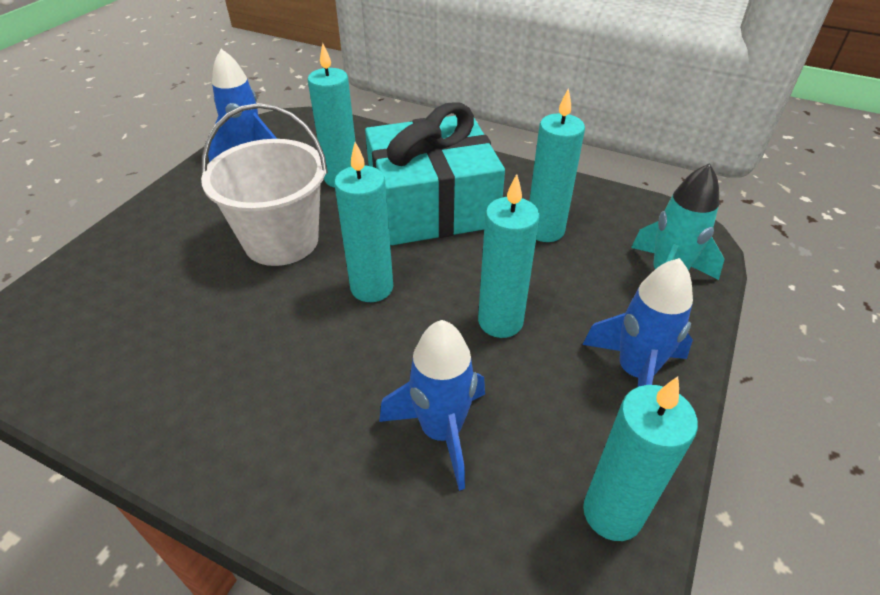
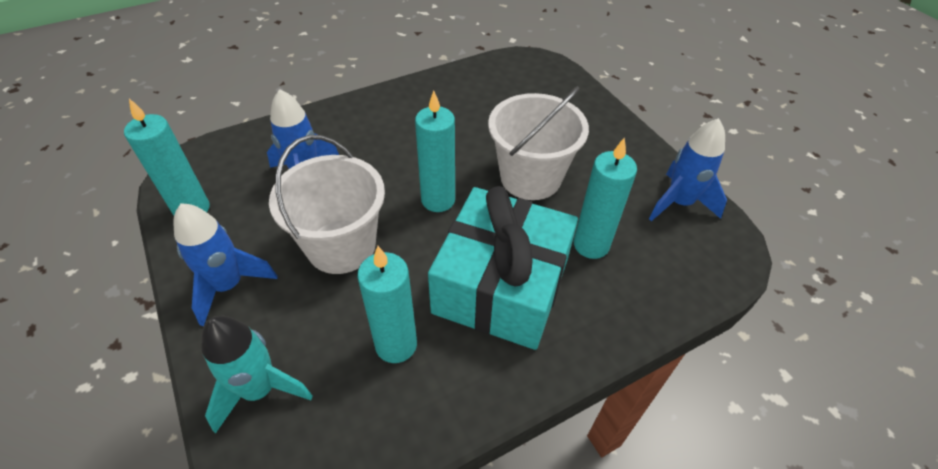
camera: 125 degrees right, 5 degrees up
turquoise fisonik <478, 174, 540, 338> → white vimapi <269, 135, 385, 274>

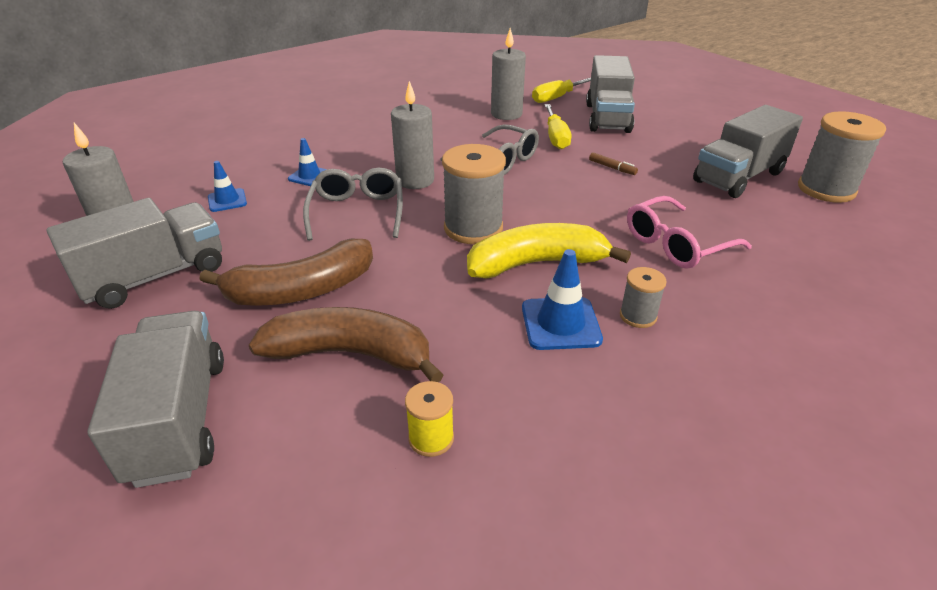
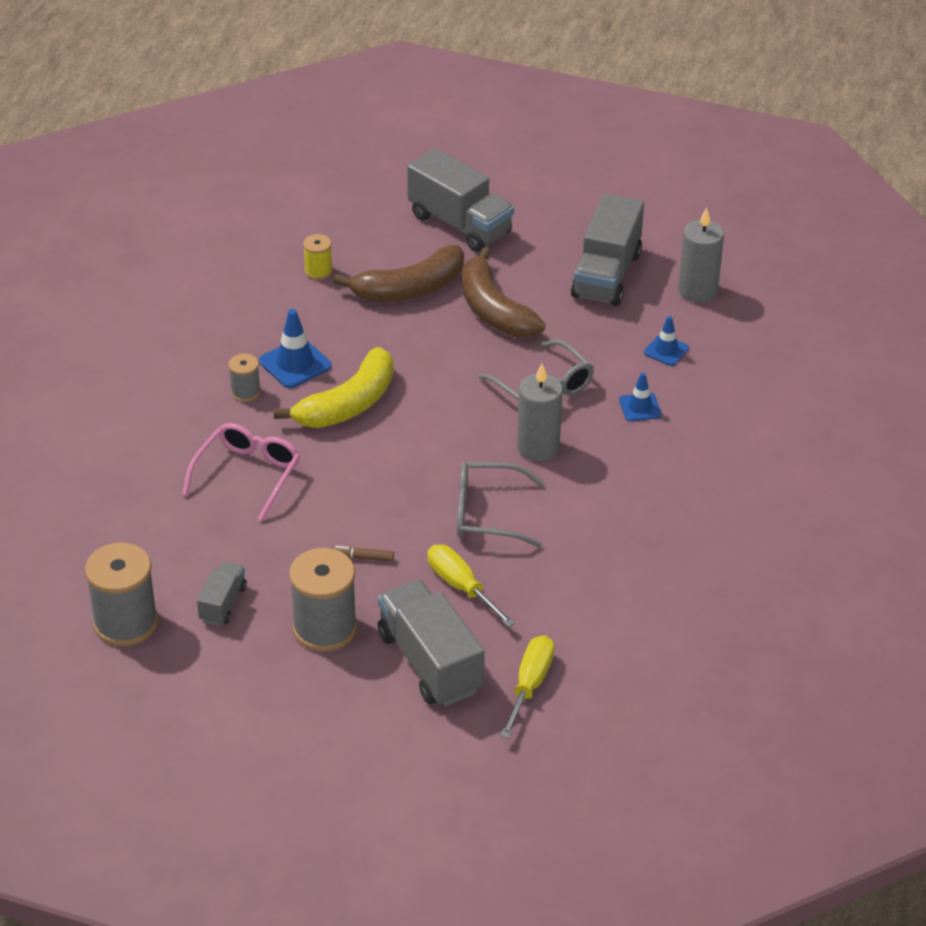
camera: 145 degrees right, 5 degrees up
grey fisonik <491, 28, 526, 120> → -
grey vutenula <442, 144, 506, 244> → grey vutenula <289, 548, 357, 652>, moved
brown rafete <199, 239, 373, 306> → brown rafete <462, 247, 545, 337>, 60 degrees counterclockwise
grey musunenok <693, 105, 803, 198> → grey musunenok <197, 562, 247, 626>, x0.51

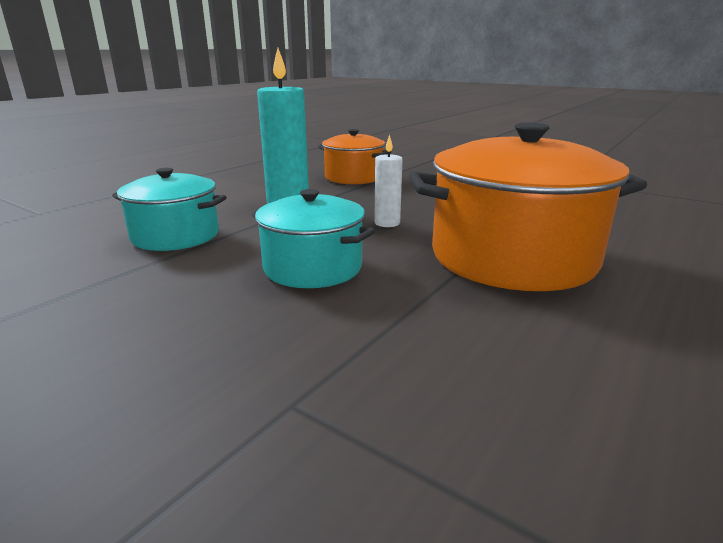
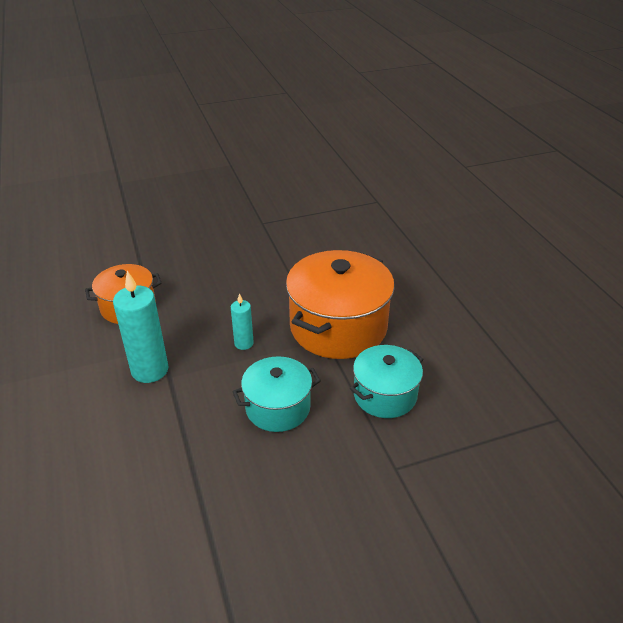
camera: 55 degrees left, 15 degrees up
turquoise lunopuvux <112, 168, 227, 251> → turquoise lunopuvux <350, 345, 423, 418>, moved
white fisonik <374, 134, 403, 227> → turquoise fisonik <231, 293, 254, 350>

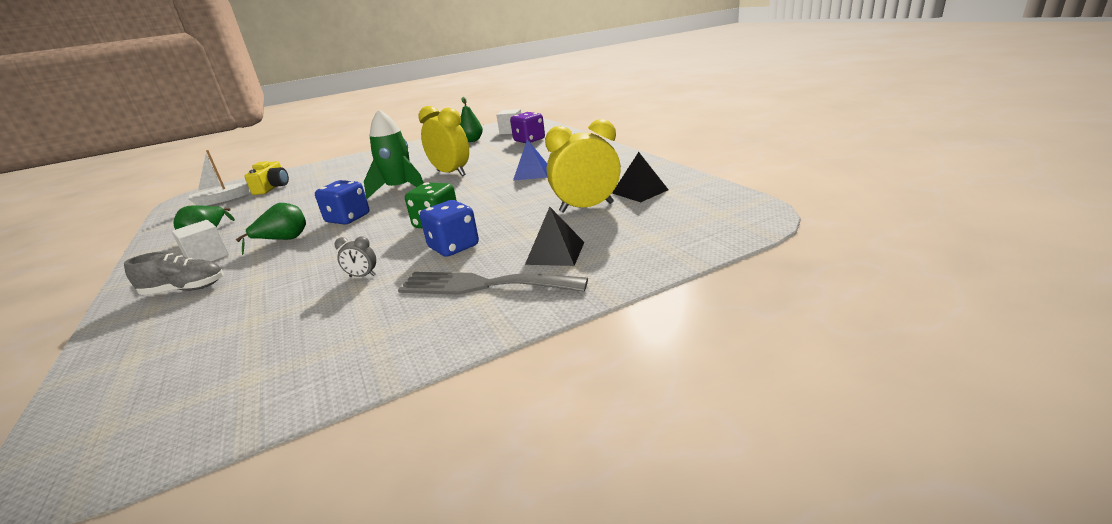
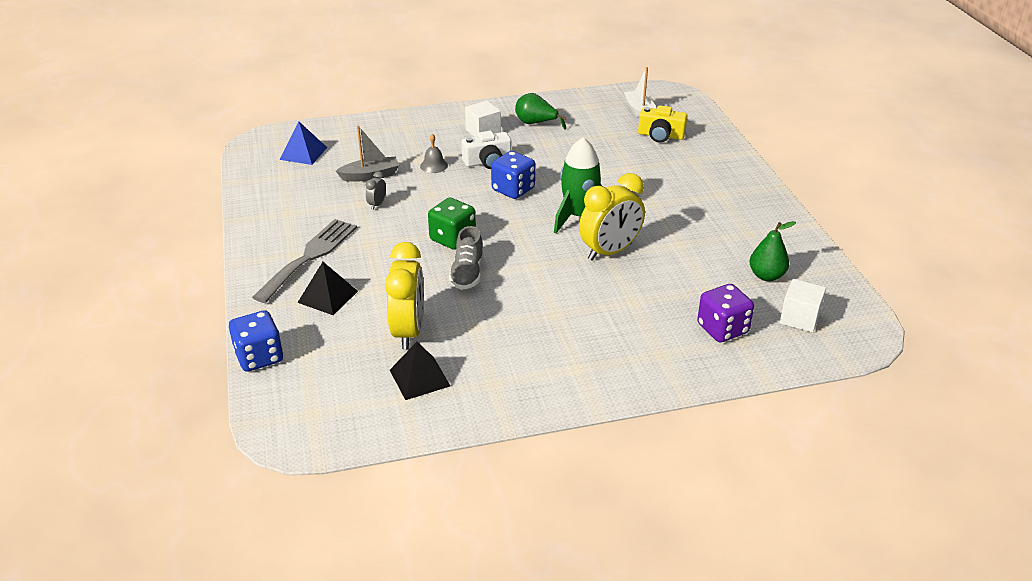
camera: 100 degrees right, 10 degrees up
- → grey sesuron <336, 126, 399, 182>
- → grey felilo <420, 134, 448, 173>
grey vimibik <124, 251, 224, 295> → grey vimibik <449, 226, 484, 290>, moved
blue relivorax <420, 200, 479, 257> → blue relivorax <229, 310, 283, 372>, moved
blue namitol <513, 139, 547, 181> → blue namitol <280, 122, 327, 165>, moved
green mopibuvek <236, 203, 306, 255> → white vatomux <462, 131, 511, 169>

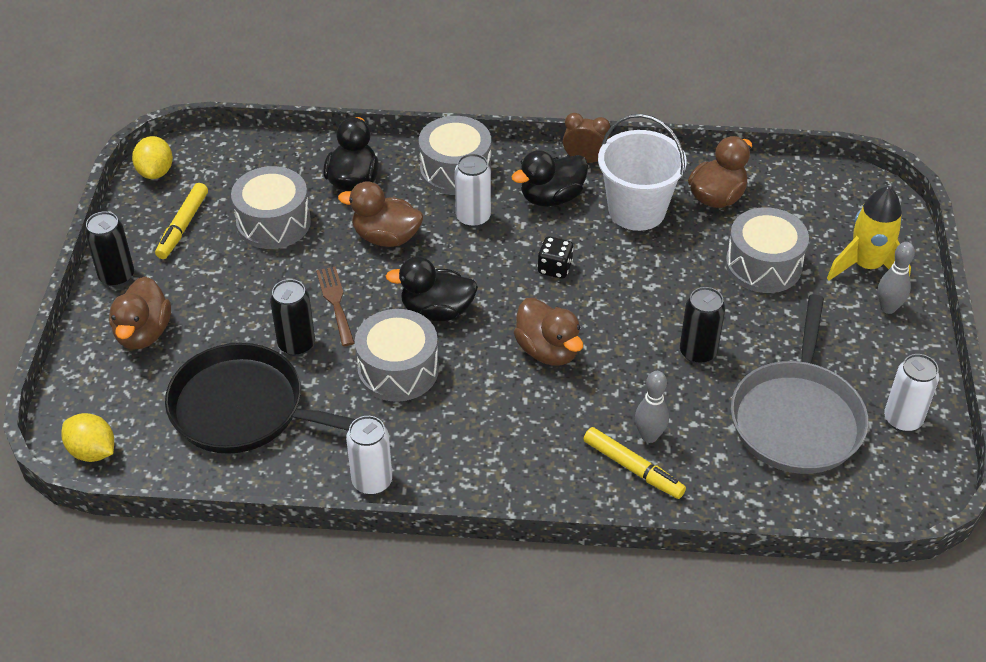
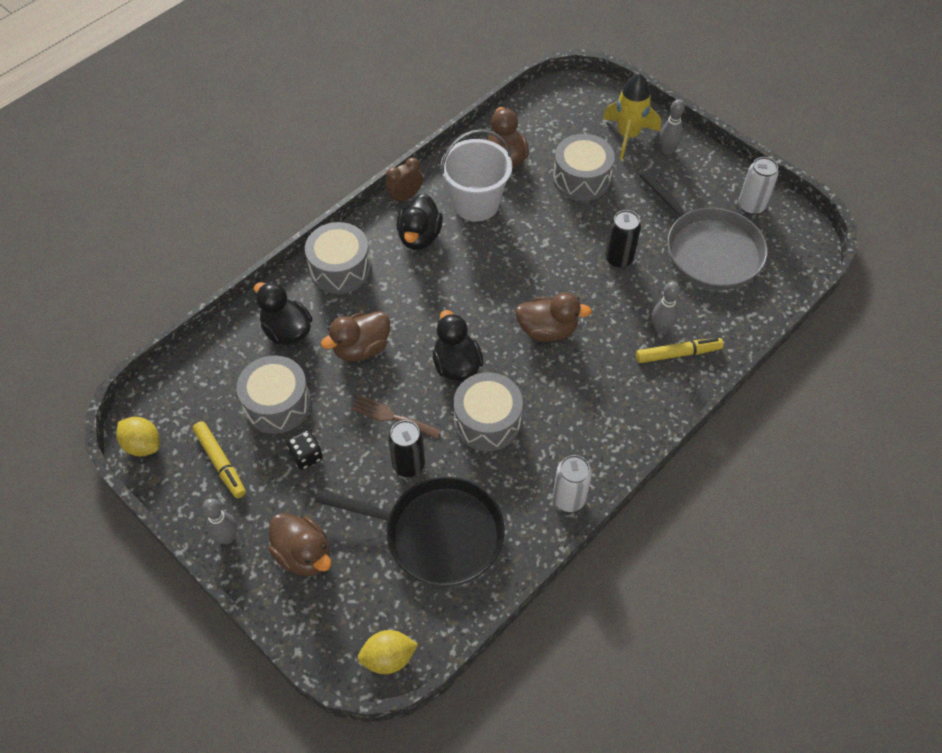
camera: 50 degrees left, 10 degrees up
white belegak <455, 153, 491, 228> → -
black relivorax <537, 236, 574, 279> → black relivorax <286, 430, 323, 470>, moved
black belegak <85, 211, 134, 287> → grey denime <202, 498, 237, 544>
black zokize <165, 343, 355, 454> → black zokize <315, 476, 505, 587>, 135 degrees counterclockwise
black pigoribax <386, 257, 478, 321> → black pigoribax <433, 310, 483, 381>, 120 degrees clockwise

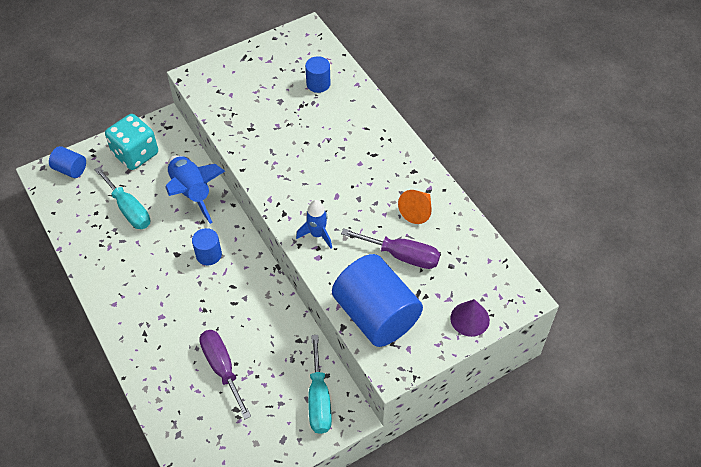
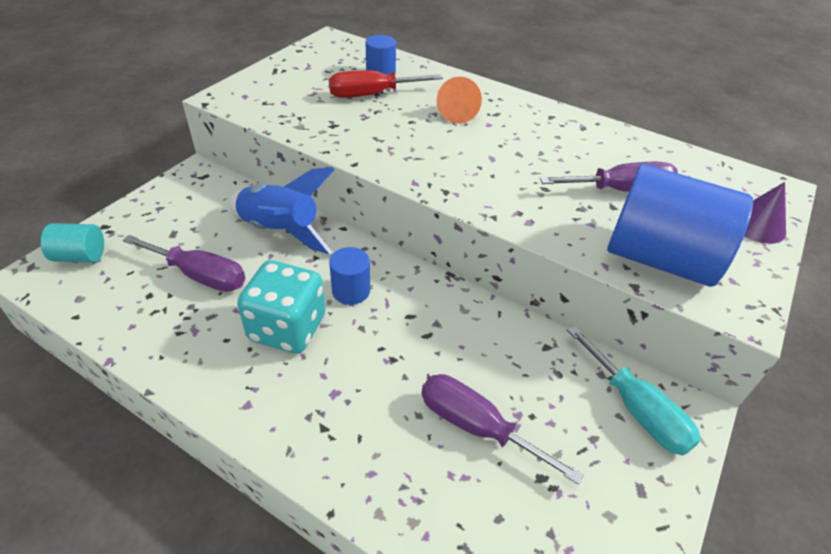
camera: 30 degrees left, 10 degrees down
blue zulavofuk <296, 200, 332, 249> → -
- → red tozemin <329, 70, 443, 98>
turquoise relivorax <105, 114, 158, 170> → turquoise relivorax <237, 260, 325, 354>, moved
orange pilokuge <398, 190, 432, 224> → orange pilokuge <437, 77, 482, 124>, moved
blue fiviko <49, 146, 86, 178> → turquoise fiviko <41, 223, 104, 262>
turquoise tozemin <95, 167, 150, 229> → purple tozemin <122, 235, 245, 292>

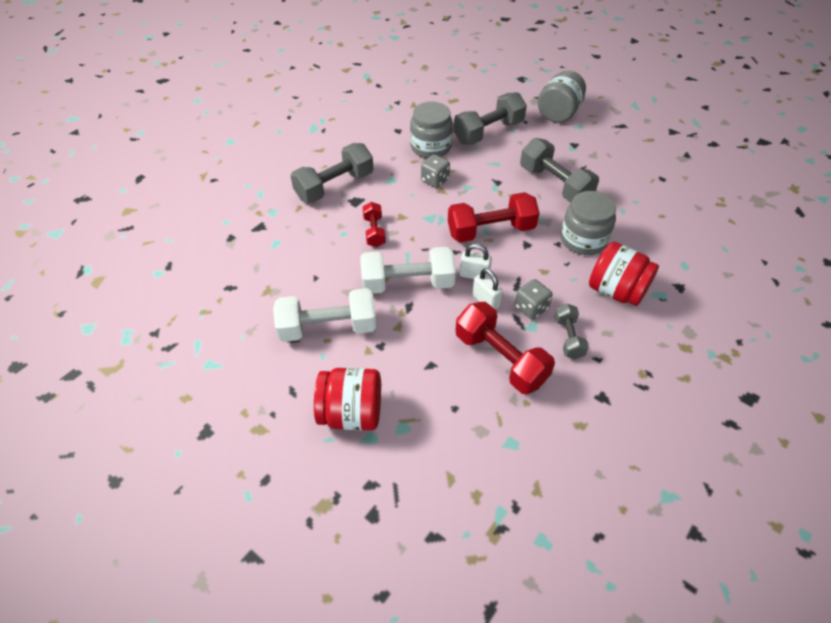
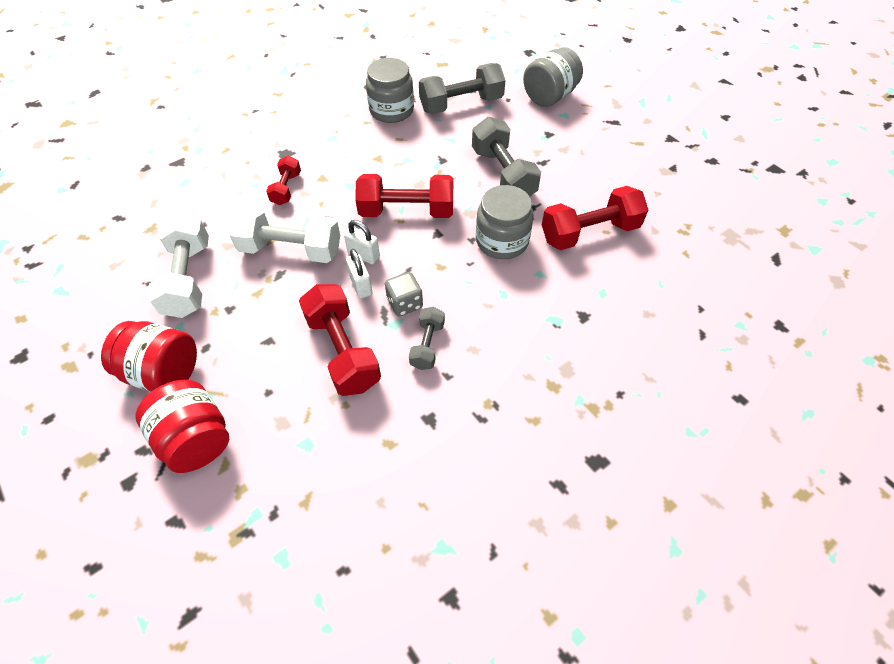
camera: 15 degrees right, 5 degrees up
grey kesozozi <291, 143, 373, 203> → -
grey relivorax <421, 154, 450, 188> → -
- → red kesozozi <542, 186, 648, 250>
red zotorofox <589, 242, 659, 306> → red zotorofox <136, 380, 229, 473>, moved
white kesozozi <273, 288, 376, 342> → white kesozozi <147, 213, 209, 318>, 75 degrees clockwise

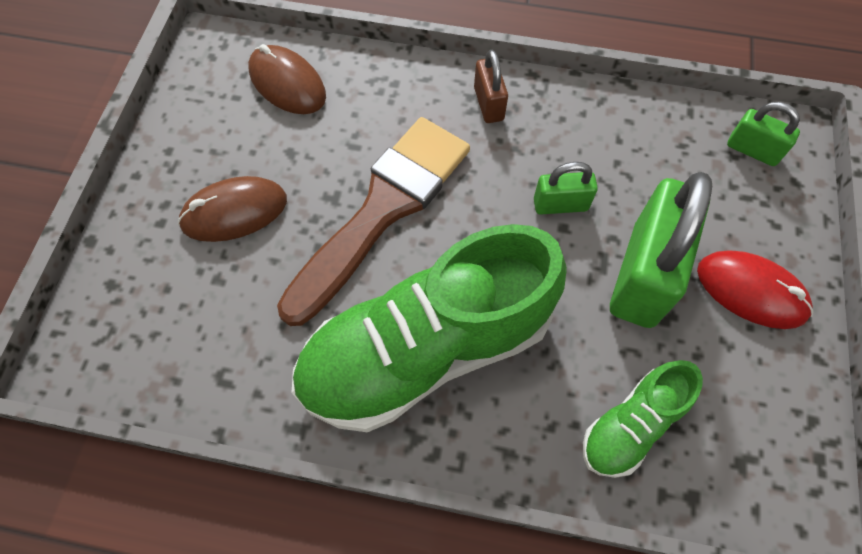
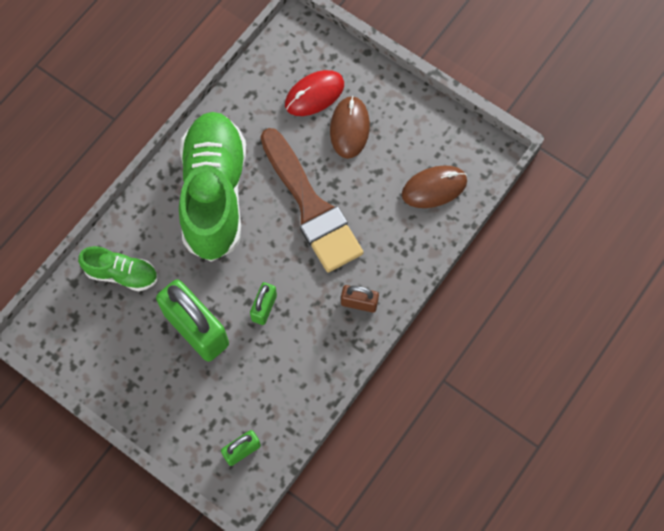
camera: 115 degrees right, 5 degrees up
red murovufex <697, 251, 813, 329> → red murovufex <285, 70, 344, 116>, moved
green vimibik <583, 360, 703, 478> → green vimibik <78, 246, 158, 291>, 120 degrees clockwise

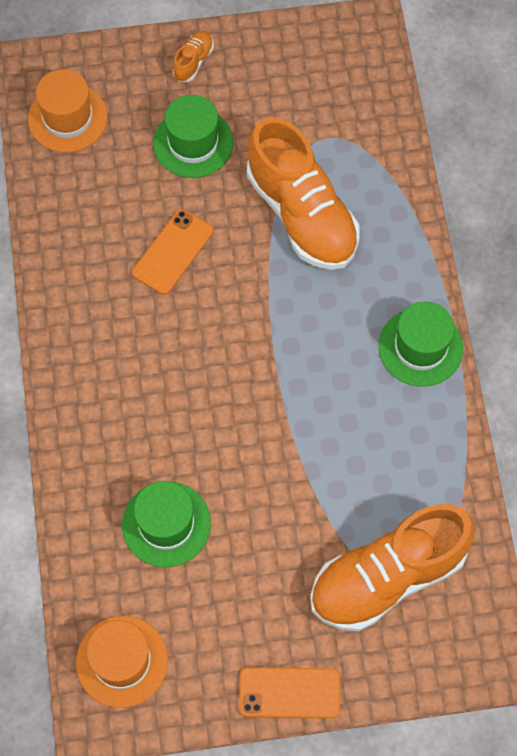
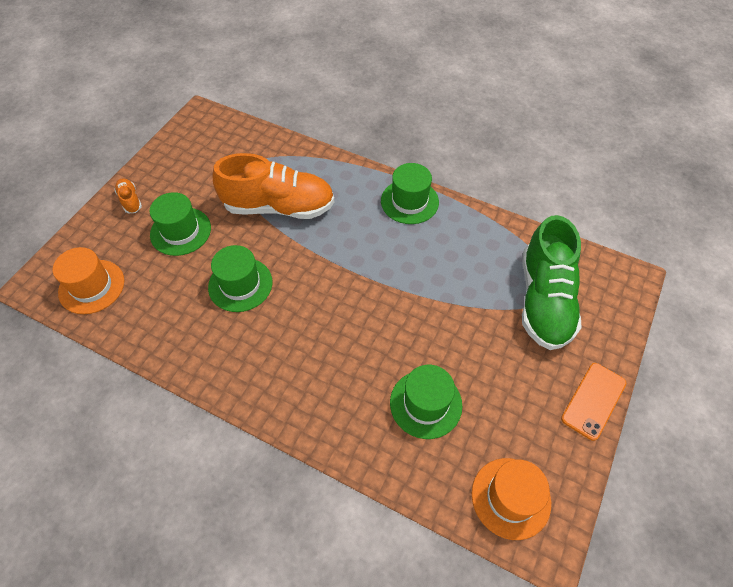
camera: 55 degrees left, 10 degrees down
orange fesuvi <132, 209, 213, 295> → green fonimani <208, 245, 273, 312>
orange vimibik <310, 504, 475, 631> → green vimibik <522, 215, 582, 350>

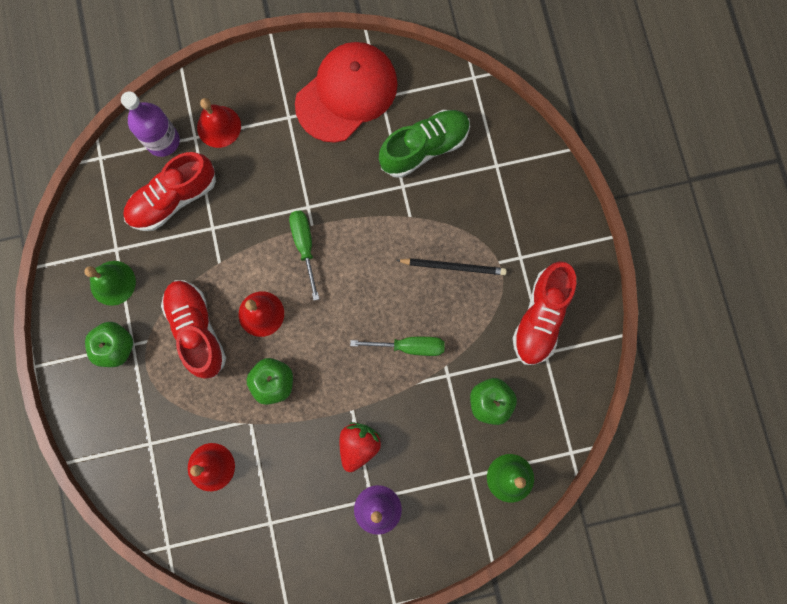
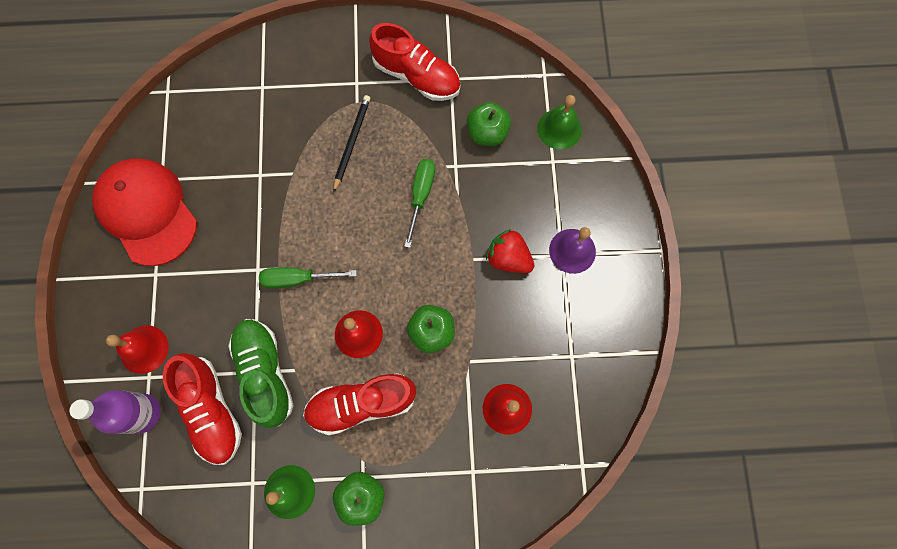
camera: 80 degrees left, 5 degrees down
green vimibik <379, 110, 470, 178> → green vimibik <228, 319, 294, 428>, moved

